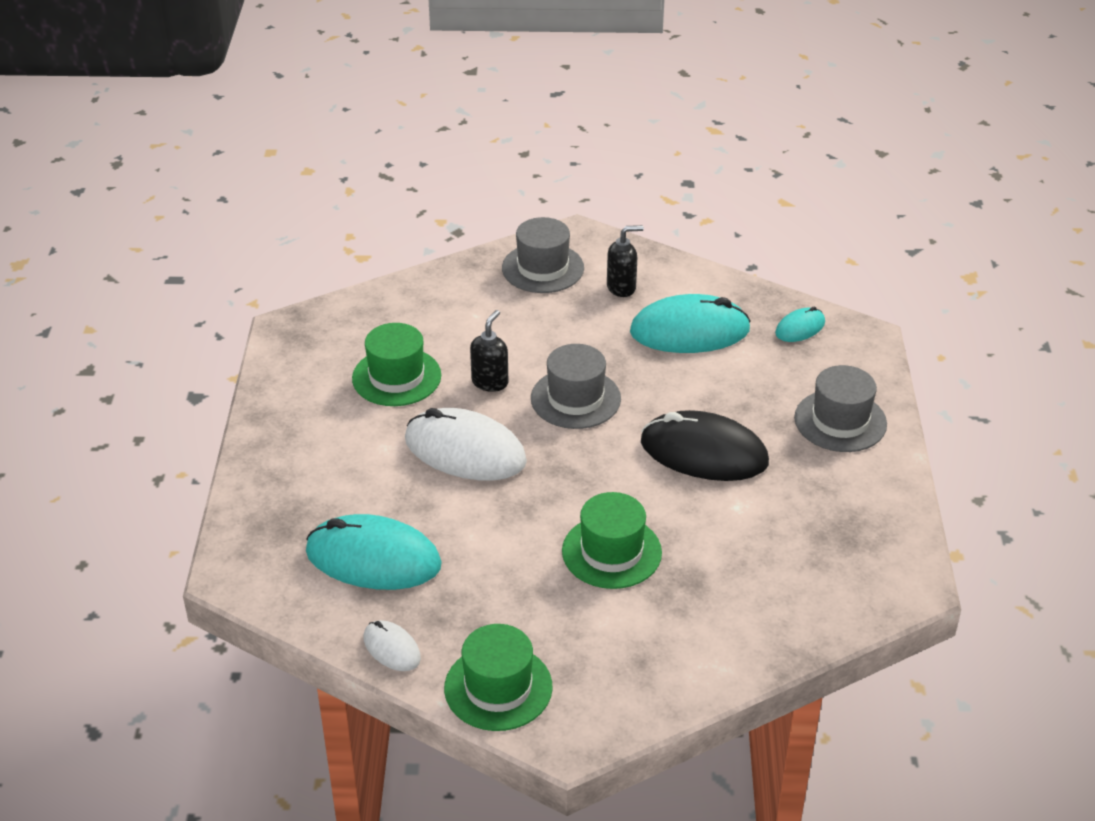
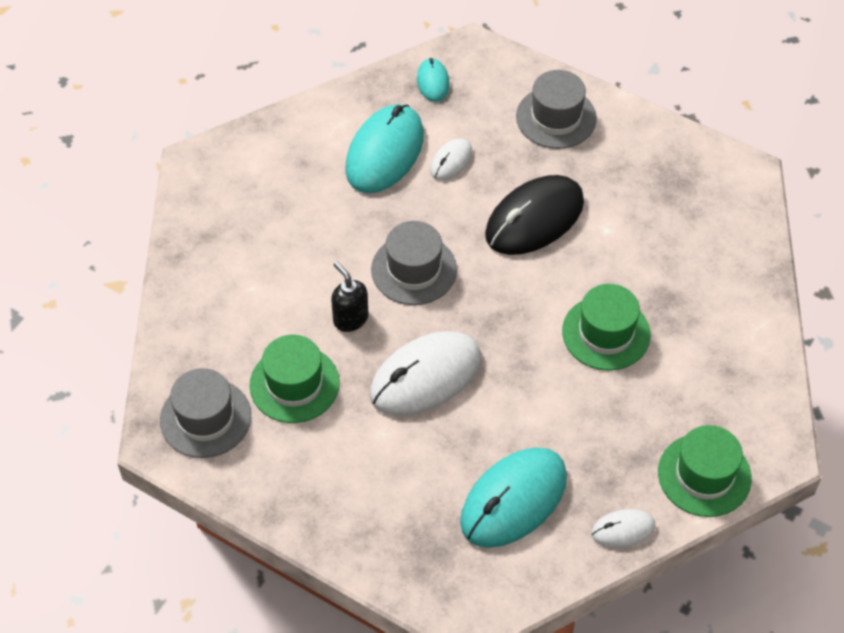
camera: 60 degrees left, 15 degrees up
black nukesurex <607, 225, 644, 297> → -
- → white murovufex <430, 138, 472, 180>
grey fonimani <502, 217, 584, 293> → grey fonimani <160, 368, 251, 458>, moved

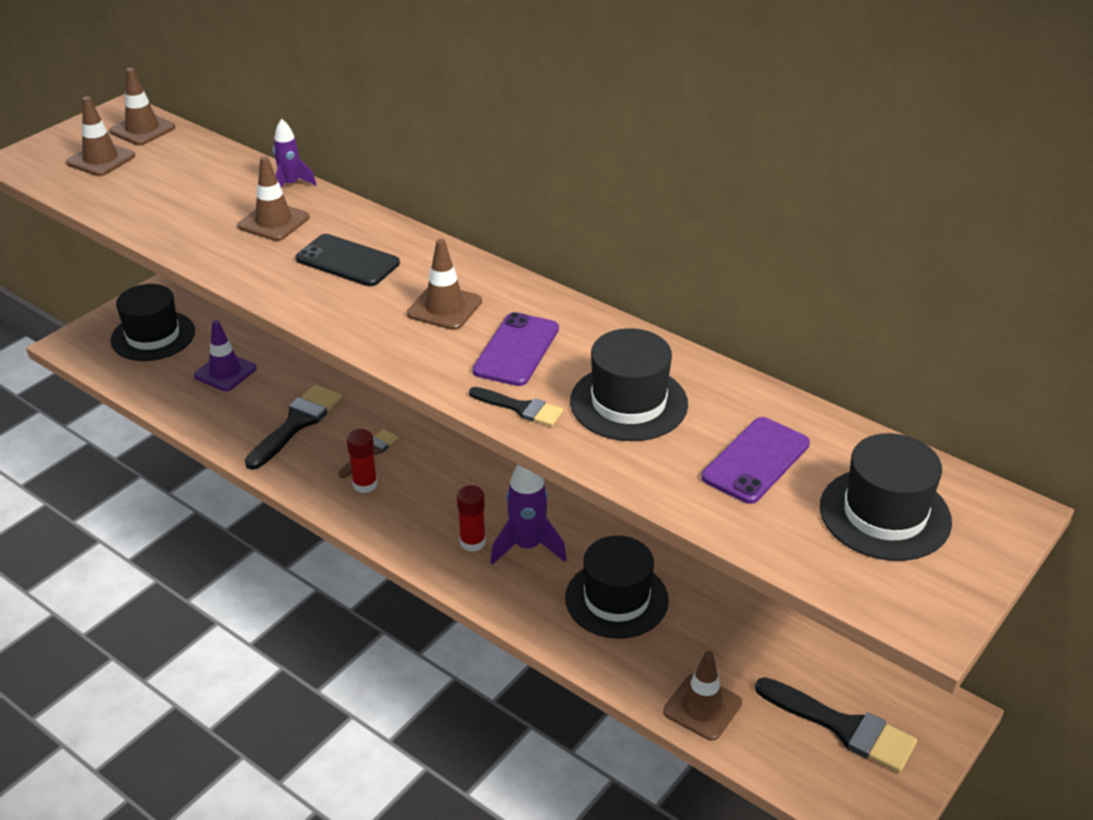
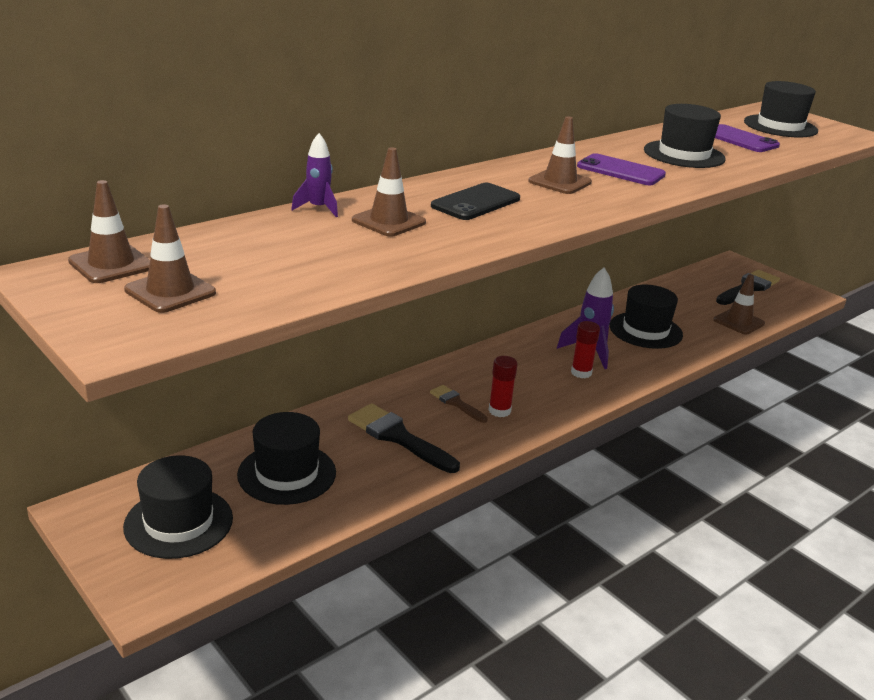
camera: 80 degrees left, 10 degrees down
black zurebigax <469, 387, 563, 427> → -
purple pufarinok <194, 320, 257, 391> → black fonimani <237, 412, 336, 505>

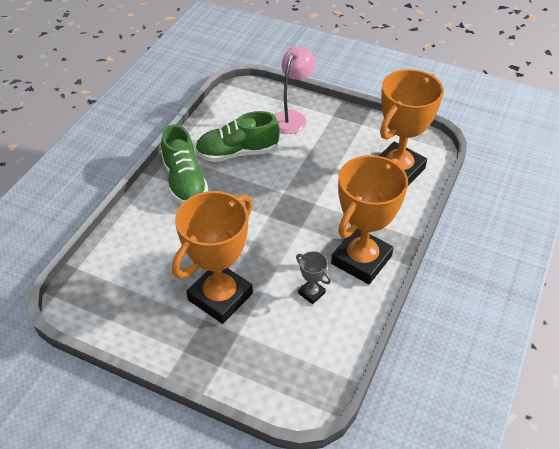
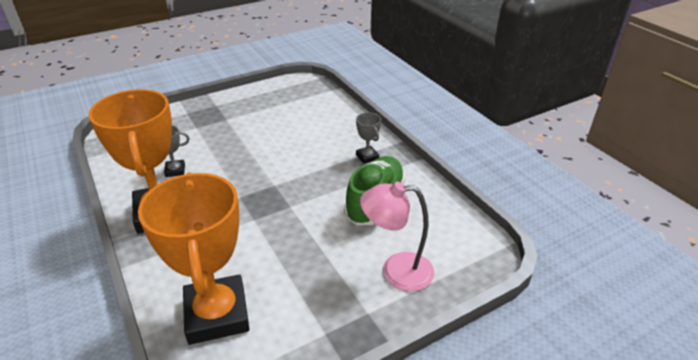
camera: 125 degrees right, 10 degrees down
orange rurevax <172, 191, 253, 324> → -
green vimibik <161, 124, 208, 204> → grey rurevax <356, 112, 381, 164>
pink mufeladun <275, 47, 316, 134> → pink mufeladun <360, 182, 434, 291>, 120 degrees clockwise

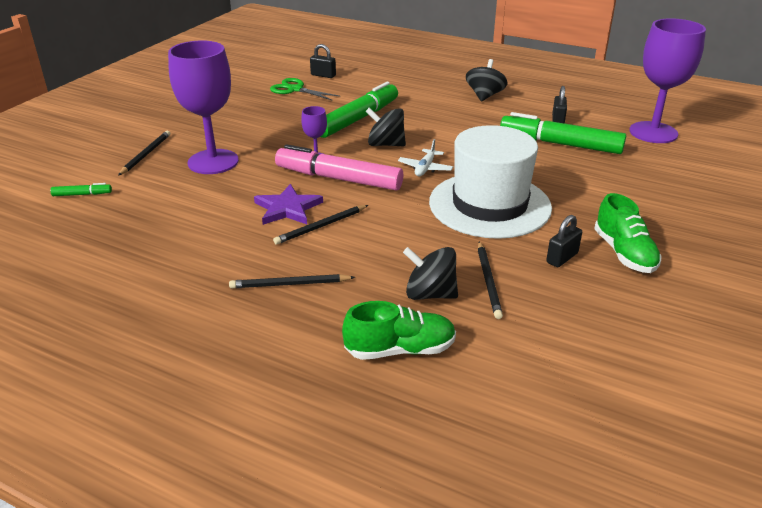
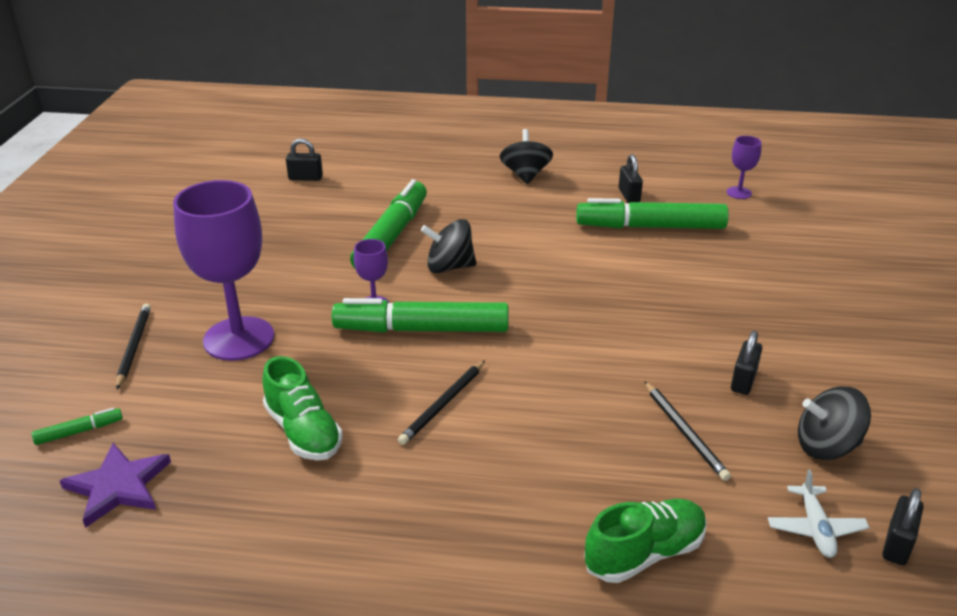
camera: 20 degrees left, 0 degrees up
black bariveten <229, 274, 355, 288> → -
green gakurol <270, 78, 341, 101> → -
white fonimani <429, 125, 552, 239> → -
- → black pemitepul <882, 488, 924, 566>
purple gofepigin <254, 184, 323, 225> → purple gofepigin <60, 443, 171, 528>, moved
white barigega <398, 139, 453, 176> → white barigega <768, 469, 870, 558>, moved
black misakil <403, 247, 458, 300> → black misakil <798, 387, 871, 460>, moved
green vimibik <594, 193, 662, 273> → green vimibik <262, 356, 343, 460>, moved
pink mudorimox <275, 144, 403, 191> → green mudorimox <332, 298, 509, 332>
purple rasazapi <629, 18, 706, 143> → purple rasazapi <727, 136, 762, 199>, x0.45

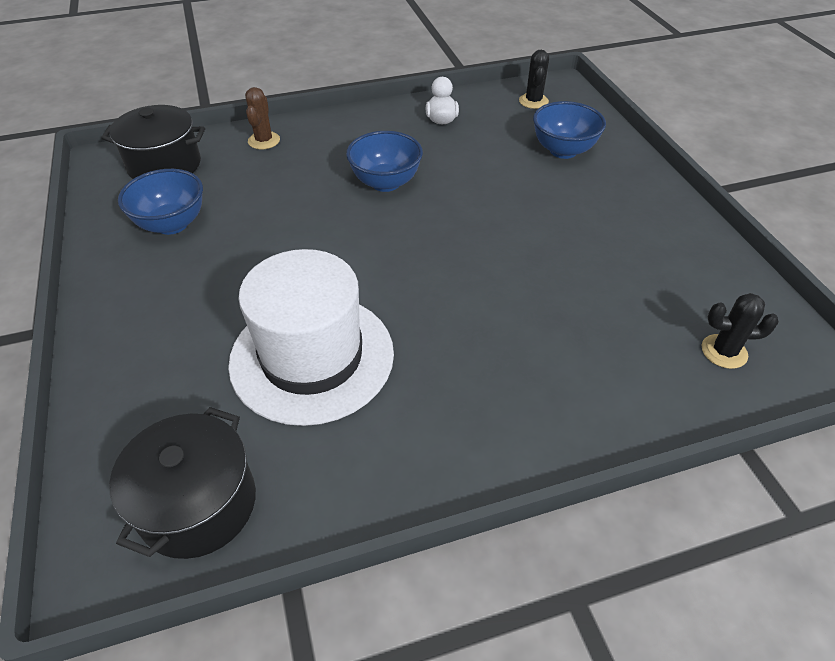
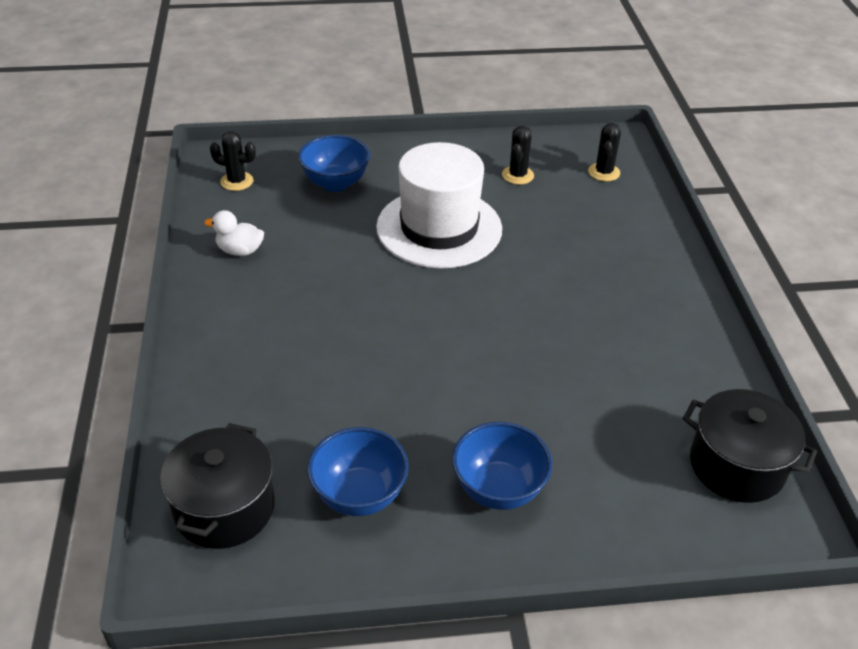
camera: 80 degrees left, 5 degrees down
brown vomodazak <245, 87, 280, 149> → -
- → black vomodazak <502, 126, 534, 185>
white fonimani <228, 249, 394, 426> → white fonimani <376, 142, 502, 269>, moved
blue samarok <346, 131, 423, 192> → blue samarok <452, 422, 552, 510>, moved

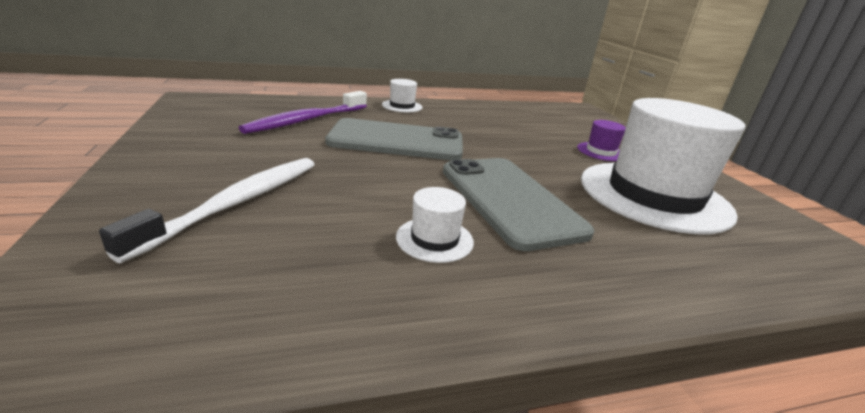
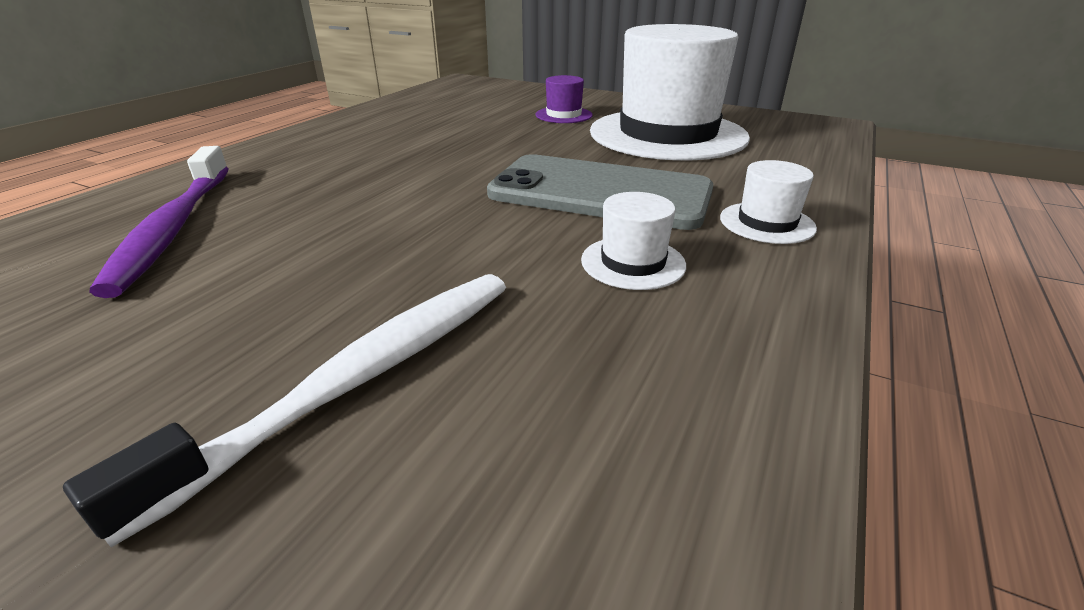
camera: 45 degrees left, 5 degrees up
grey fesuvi <325, 118, 463, 160> → -
white fonimani <382, 79, 423, 112> → white fonimani <720, 160, 817, 244>, moved
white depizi <99, 158, 315, 263> → white depizi <63, 274, 506, 547>, 60 degrees clockwise

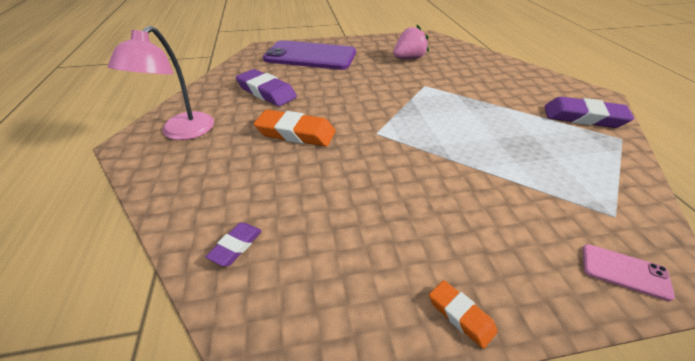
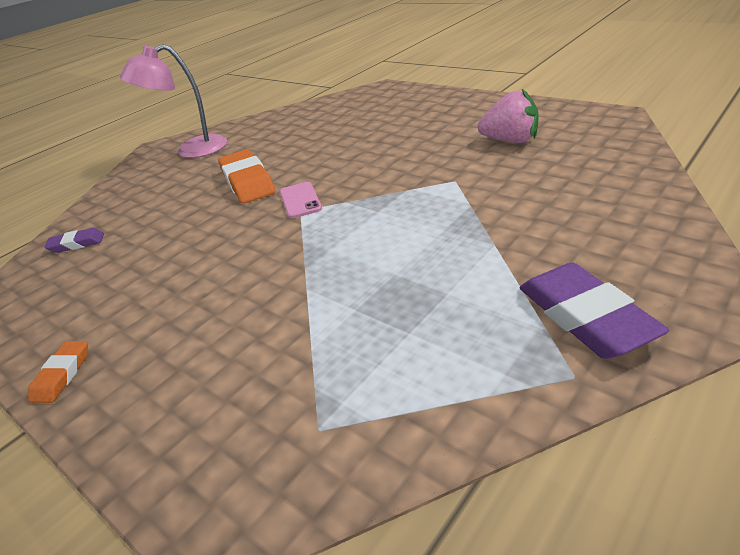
camera: 55 degrees right, 5 degrees down
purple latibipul <236, 69, 297, 106> → -
purple fesuvi <263, 40, 356, 70> → -
pink fesuvi <583, 244, 675, 301> → pink fesuvi <280, 182, 322, 218>, moved

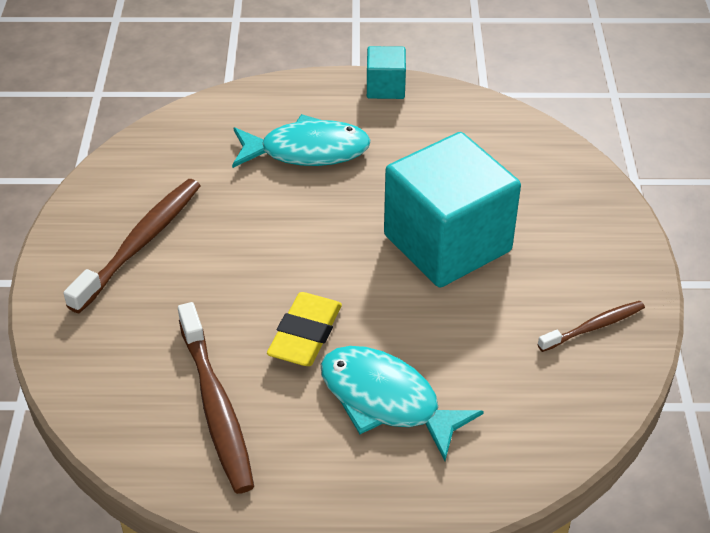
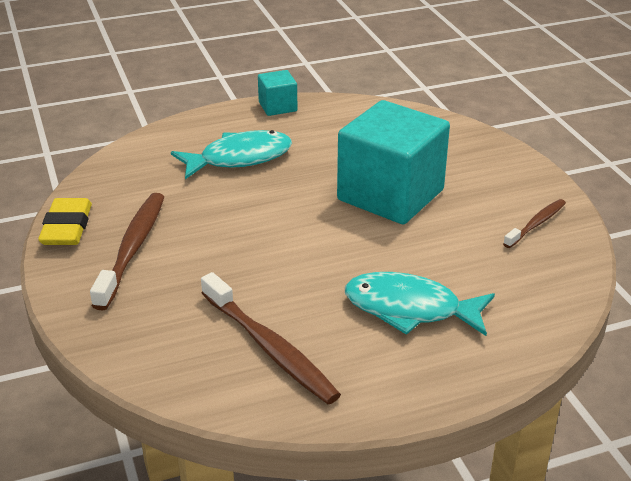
camera: 20 degrees left, 10 degrees down
yellow latibipul <267, 292, 342, 366> → yellow latibipul <38, 198, 92, 245>, moved

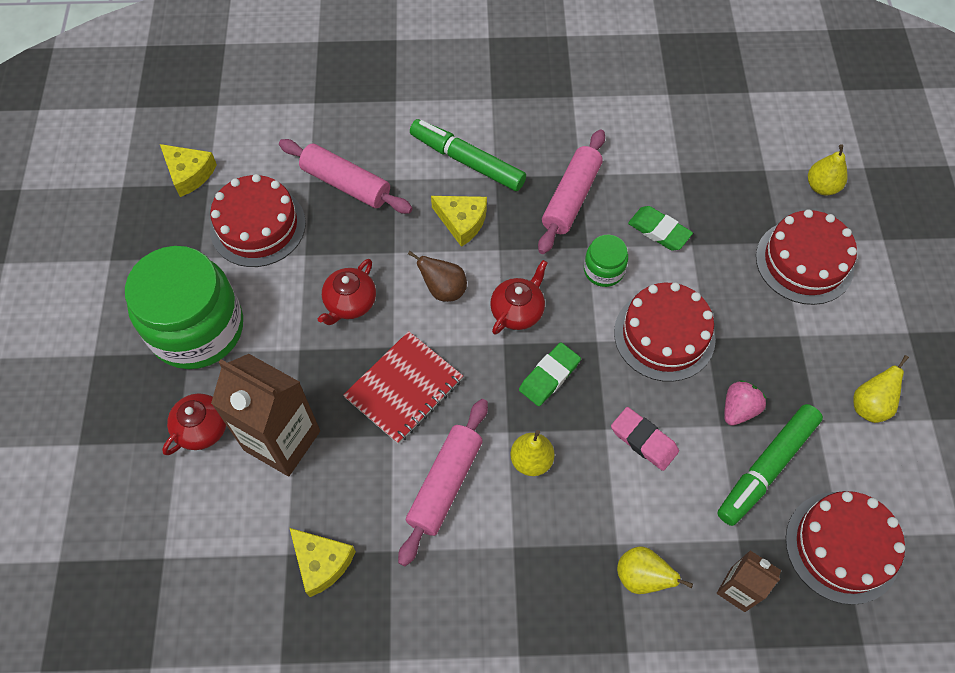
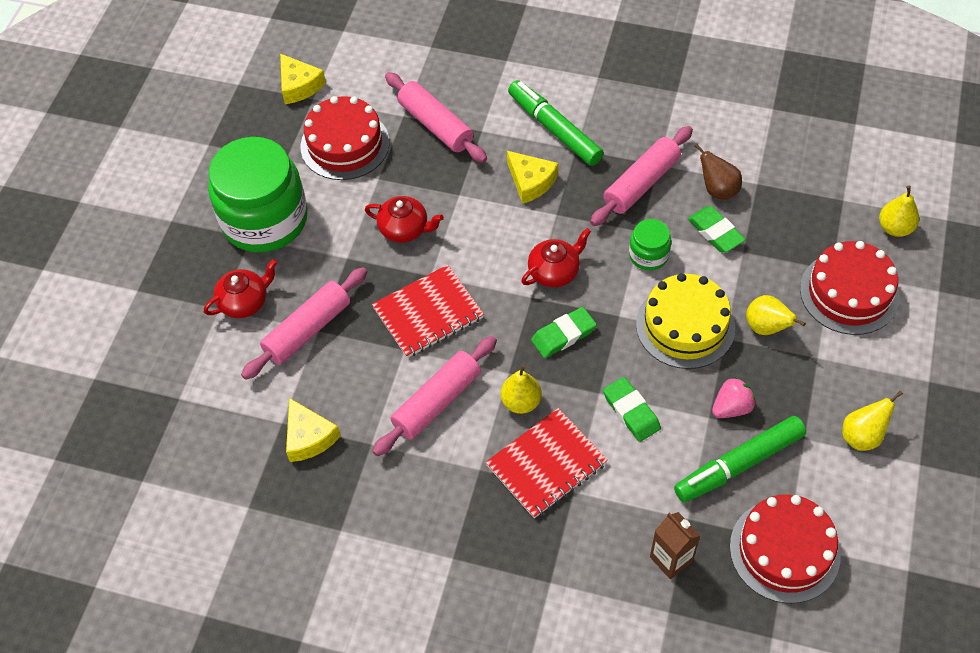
camera: 20 degrees right, 5 degrees down
- → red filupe <486, 408, 608, 518>
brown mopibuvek <408, 251, 467, 302> → brown mopibuvek <695, 144, 742, 200>, moved
yellow mopibuvek <617, 546, 693, 594> → yellow mopibuvek <746, 295, 806, 335>, moved
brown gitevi <211, 354, 320, 476> → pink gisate <241, 267, 367, 380>
pink latibipul <611, 407, 679, 471> → green latibipul <603, 377, 661, 442>
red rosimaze <614, 283, 716, 382> → yellow rosimaze <636, 273, 735, 369>
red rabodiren <318, 259, 376, 325> → red rabodiren <365, 196, 444, 243>, 120 degrees counterclockwise

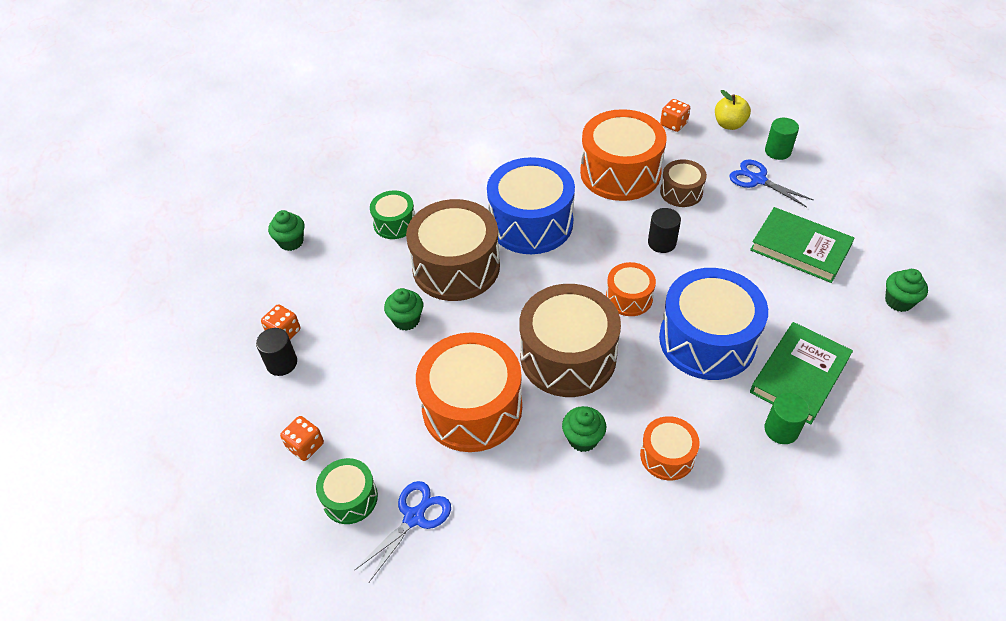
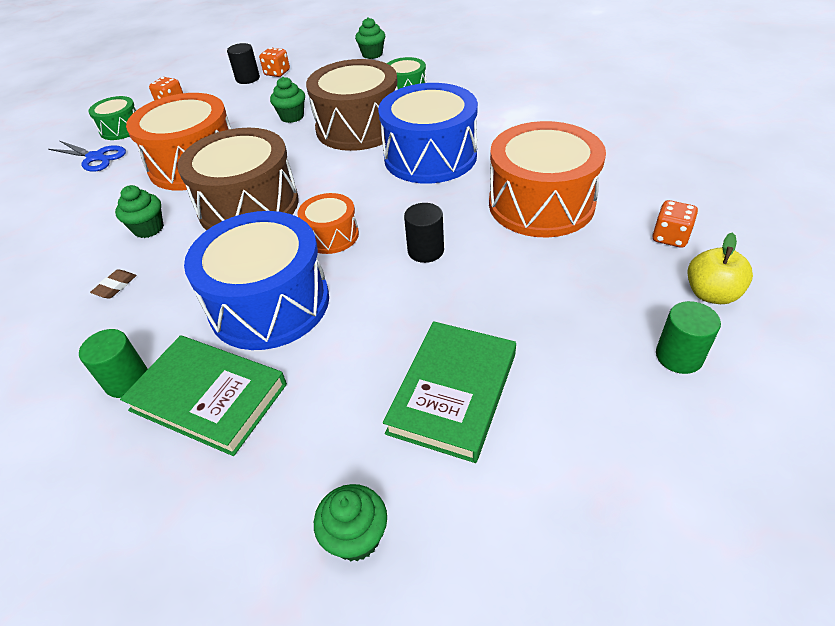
camera: 80 degrees right, 5 degrees down
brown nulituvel <660, 159, 707, 207> → -
blue gakurol <729, 160, 813, 207> → -
orange nulituvel <640, 416, 700, 481> → brown latibipul <90, 269, 137, 299>

